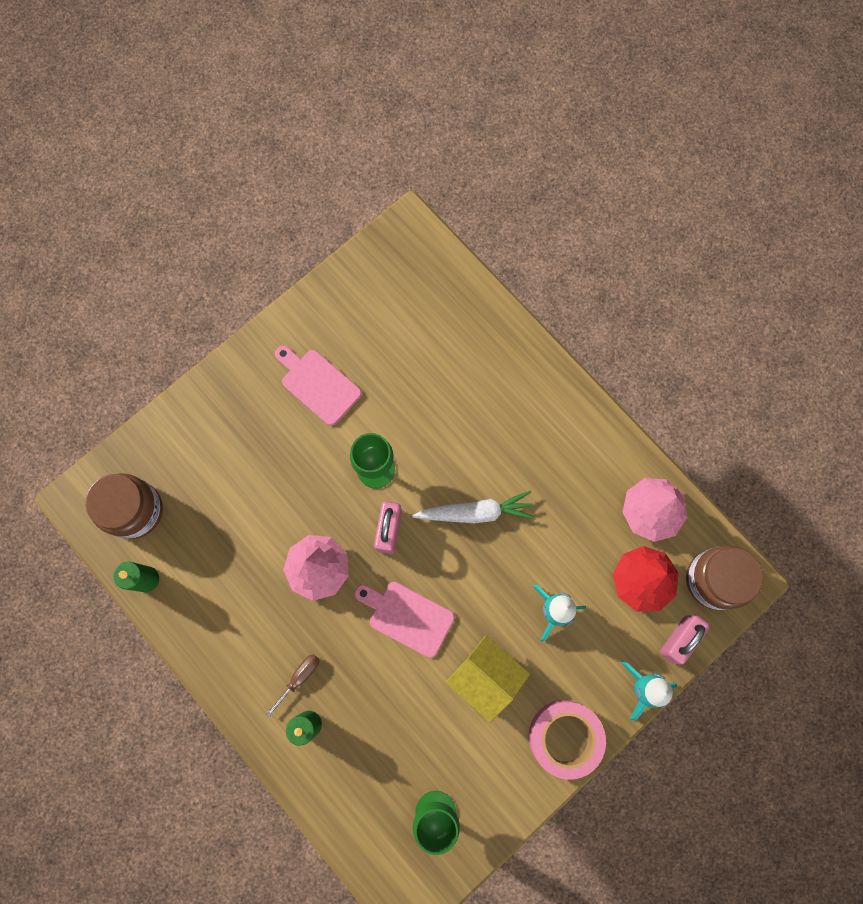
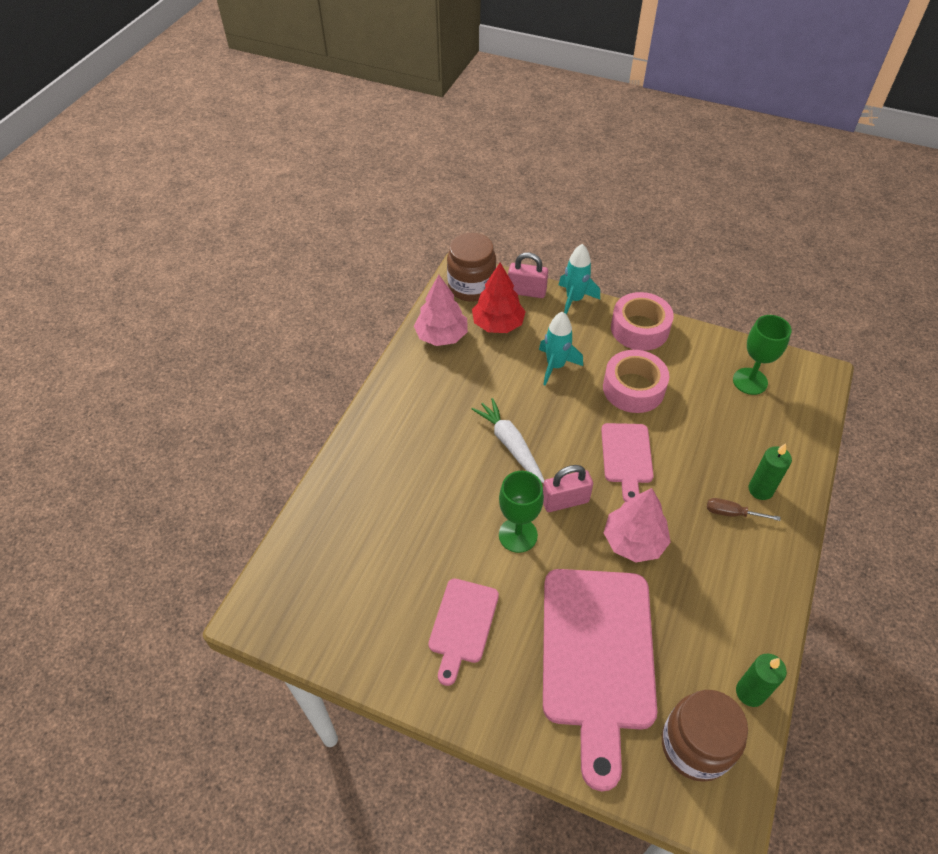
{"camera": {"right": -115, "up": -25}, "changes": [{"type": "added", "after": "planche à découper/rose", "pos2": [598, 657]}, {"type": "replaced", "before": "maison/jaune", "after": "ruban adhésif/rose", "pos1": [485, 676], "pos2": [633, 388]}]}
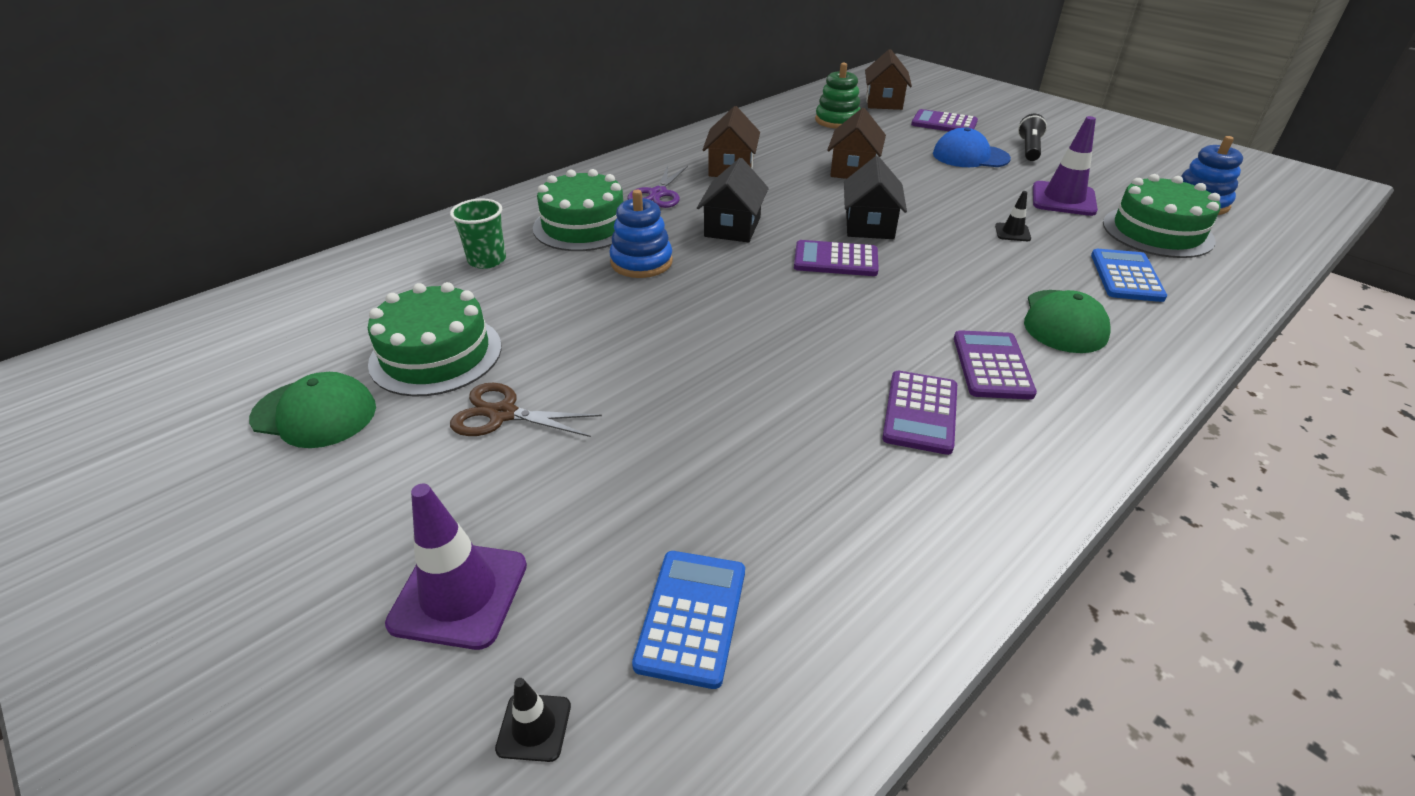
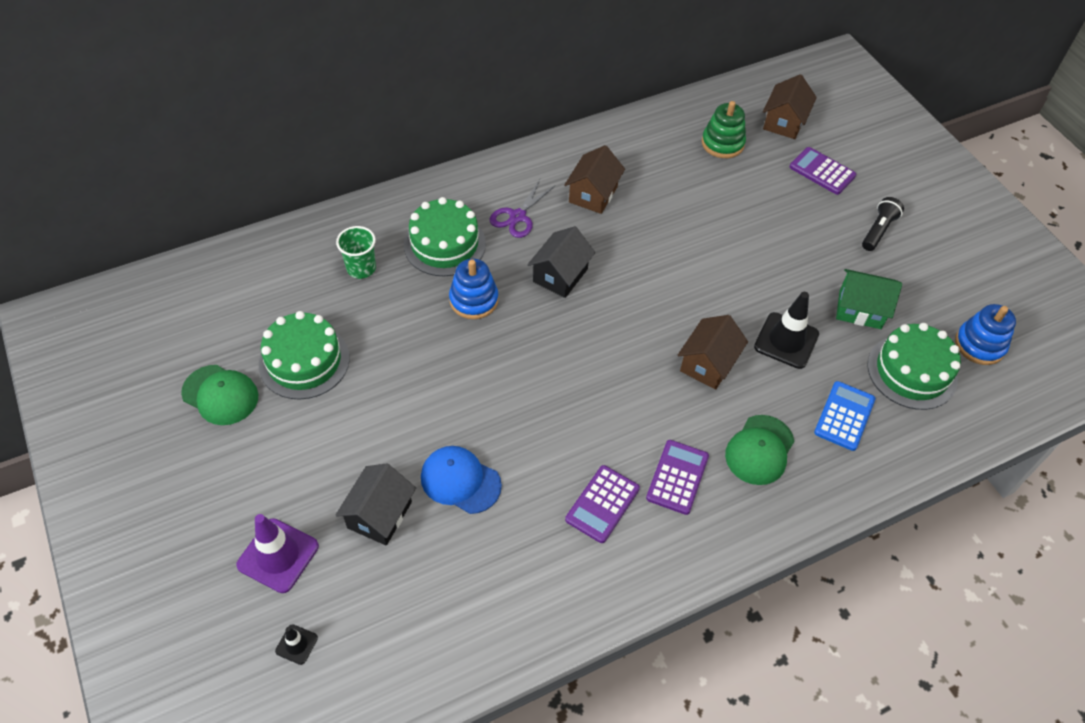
{"camera": {"right": 15, "up": 15}, "changes": [{"type": "removed", "before": "ciseaux/marron", "pos1": [503, 414]}, {"type": "removed", "before": "calculatrice/bleu", "pos1": [691, 617]}, {"type": "removed", "before": "calculatrice/violet", "pos1": [835, 260]}, {"type": "moved", "before": "maison/marron", "pos1": [853, 169], "pos2": [708, 364]}, {"type": "moved", "before": "maison/noir", "pos1": [869, 225], "pos2": [379, 515]}, {"type": "moved", "before": "casquette/bleu", "pos1": [970, 156], "pos2": [460, 481]}, {"type": "replaced", "before": "cône de chantier/violet", "after": "maison/vert", "pos1": [1063, 199], "pos2": [860, 309]}, {"type": "resized", "before": "cône de chantier/noir", "pos1": [1012, 232], "pos2": [786, 340], "scale": 2.0}]}
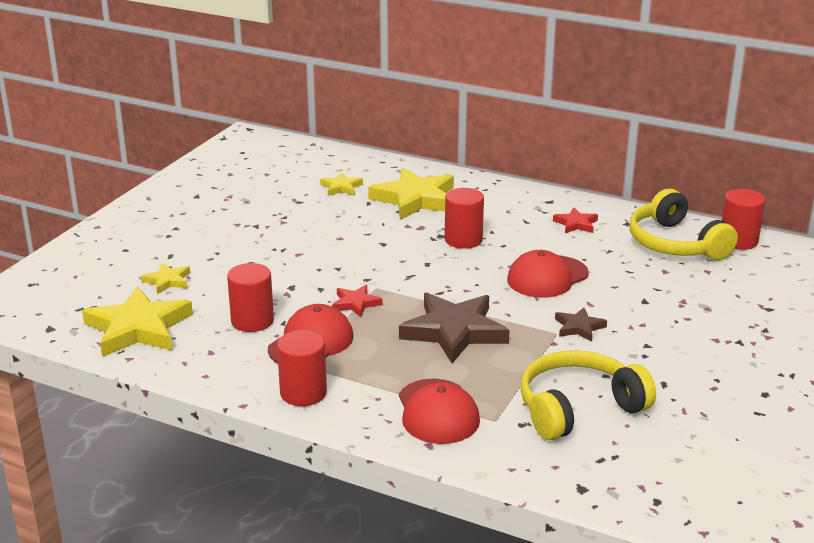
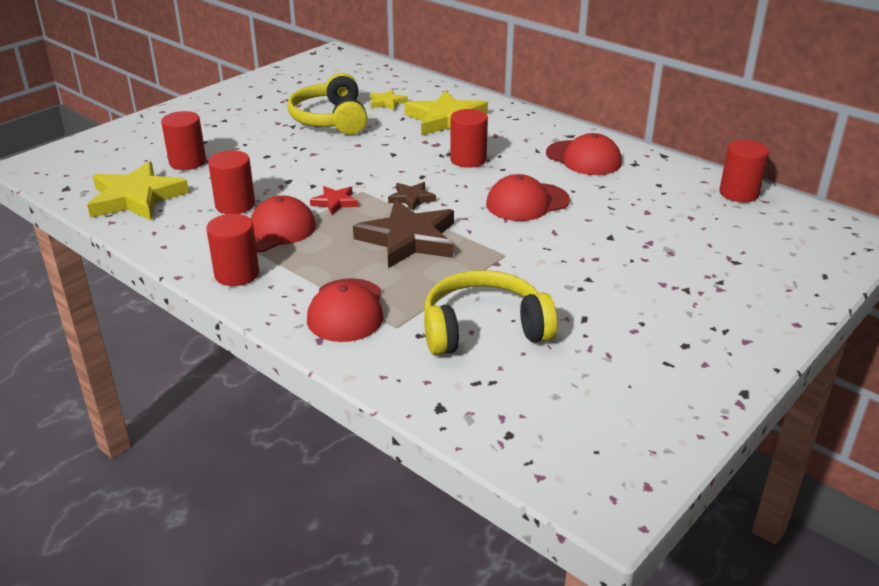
{"camera": {"right": 15, "up": 5}, "changes": [{"type": "moved", "before": "étoile/marron", "pos1": [579, 327], "pos2": [411, 198]}, {"type": "moved", "before": "casque audio/jaune", "pos1": [675, 244], "pos2": [330, 119]}, {"type": "replaced", "before": "étoile/jaune", "after": "cylindre/rouge", "pos1": [167, 281], "pos2": [187, 162]}, {"type": "replaced", "before": "étoile/rouge", "after": "casquette/rouge", "pos1": [576, 224], "pos2": [583, 158]}]}
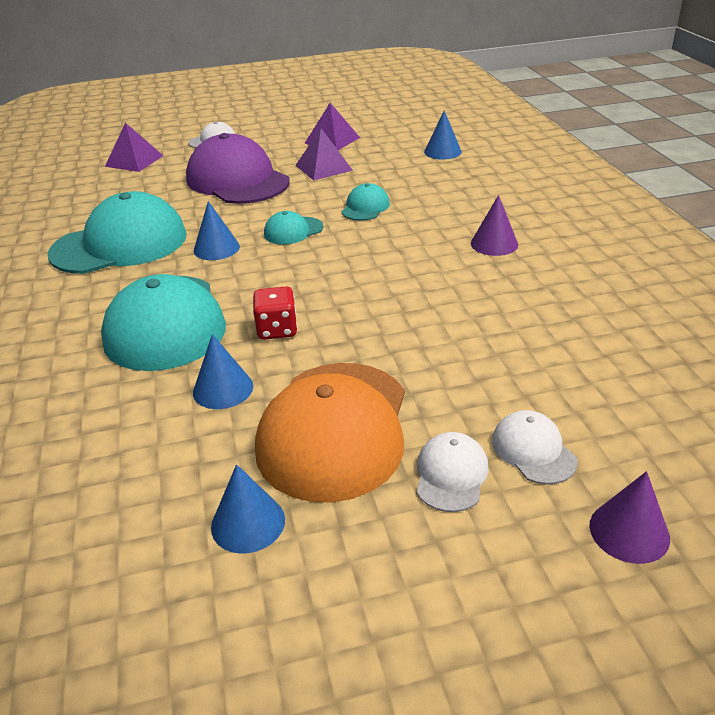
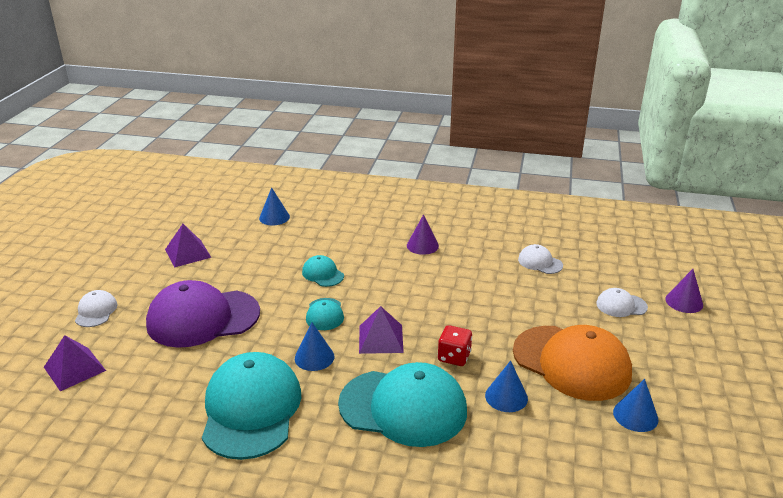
{"camera": {"right": -65, "up": -5}, "changes": [{"type": "moved", "before": "pyramide/violet", "pos1": [323, 168], "pos2": [381, 339]}, {"type": "moved", "before": "casquette/blanc", "pos1": [451, 474], "pos2": [540, 262]}]}
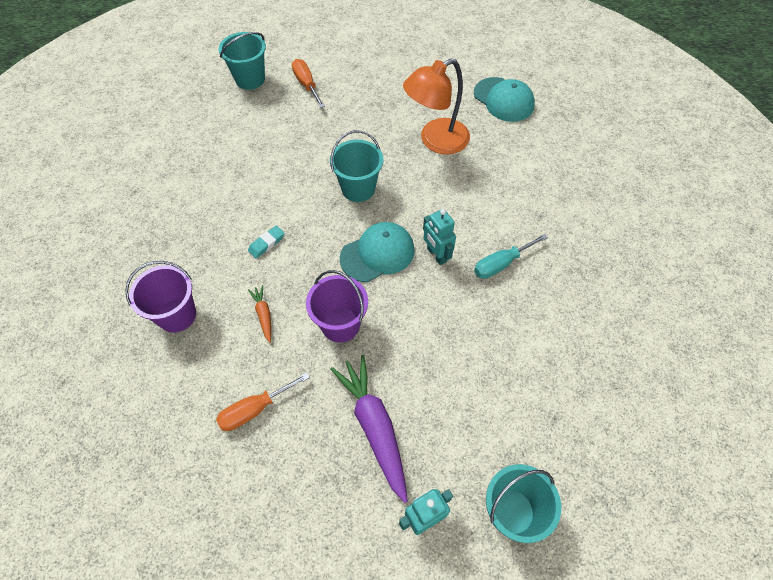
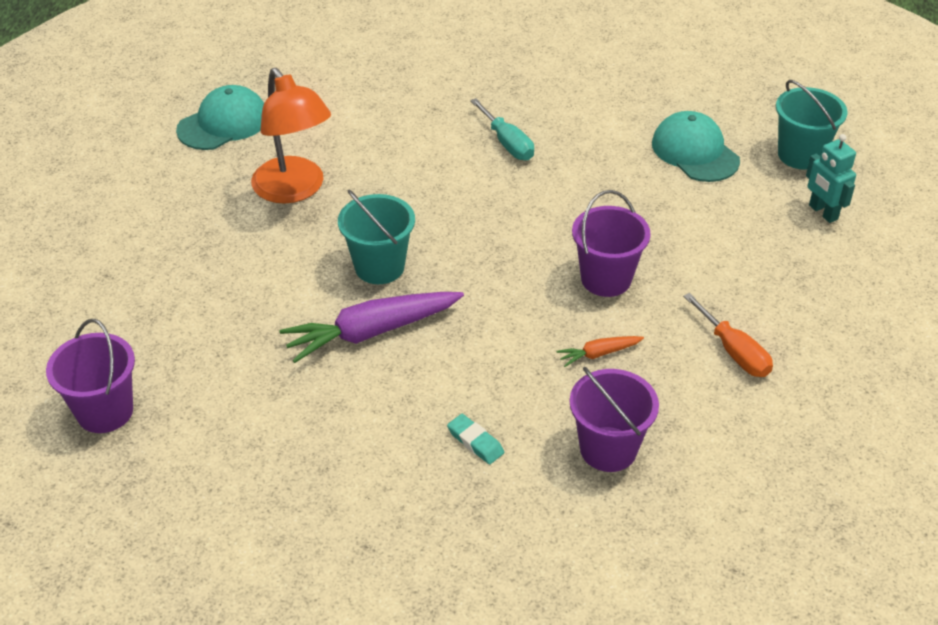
{"camera": {"right": -90, "up": -15}, "changes": [{"type": "removed", "before": "tournevis/orange", "pos1": [306, 84]}, {"type": "removed", "before": "robot/turquoise", "pos1": [436, 255]}, {"type": "moved", "before": "gomme/turquoise", "pos1": [267, 243], "pos2": [475, 442]}, {"type": "moved", "before": "carotte/violet", "pos1": [374, 427], "pos2": [371, 332]}, {"type": "moved", "before": "casquette/turquoise", "pos1": [377, 254], "pos2": [695, 152]}, {"type": "recoloured", "before": "seau/turquoise", "after": "seau/violet", "pos1": [250, 79], "pos2": [105, 411]}]}
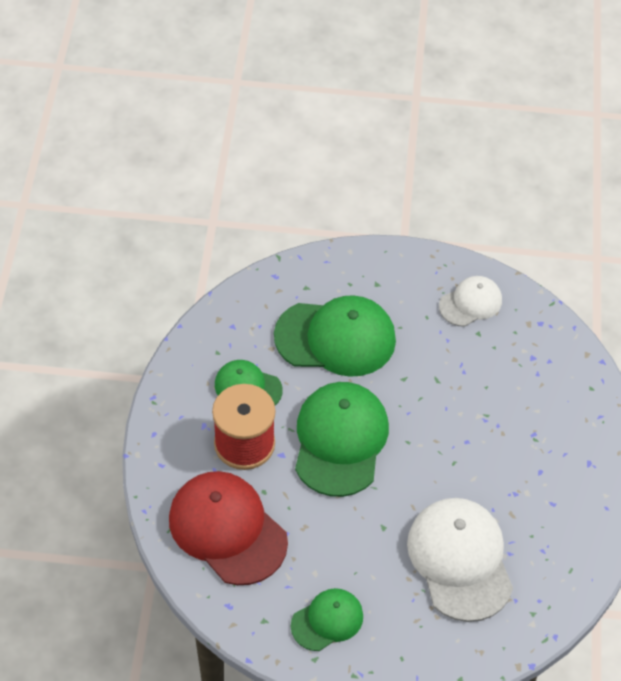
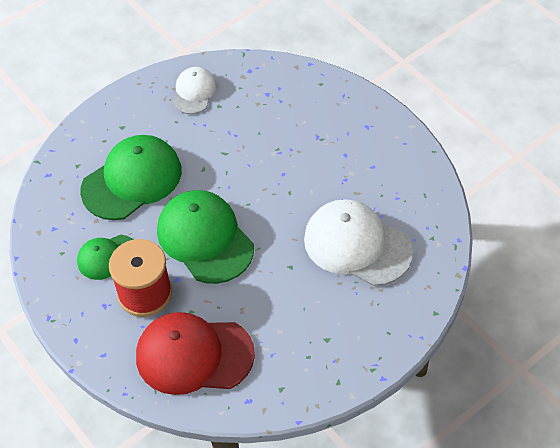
{"camera": {"right": -40, "up": 0}, "changes": [{"type": "removed", "before": "casquette/vert", "pos1": [327, 620]}]}
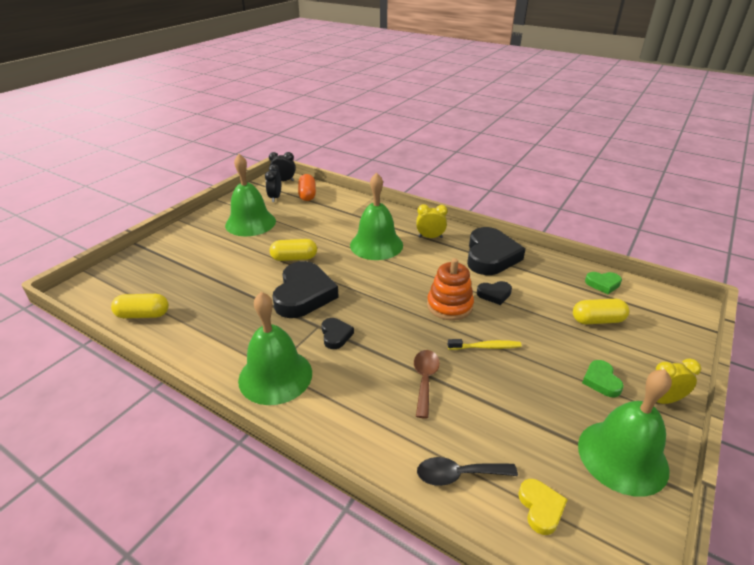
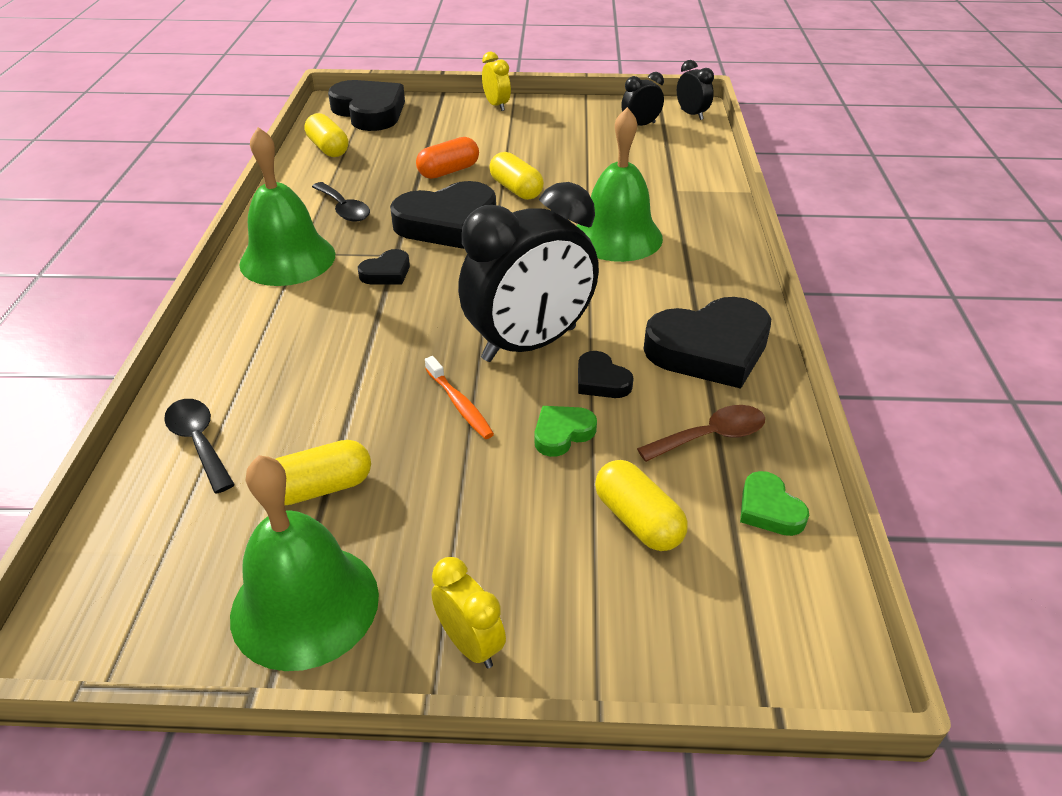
{"camera": {"right": 60, "up": 5}, "changes": [{"type": "removed", "before": "cloche/vert", "pos1": [250, 223]}, {"type": "removed", "before": "cœur/jaune", "pos1": [540, 508]}, {"type": "added", "after": "gélule/jaune", "pos2": [320, 488]}, {"type": "added", "after": "cuillère/noir", "pos2": [344, 209]}, {"type": "added", "after": "cœur/noir", "pos2": [369, 112]}, {"type": "moved", "before": "gélule/orange", "pos1": [307, 195], "pos2": [448, 171]}, {"type": "moved", "before": "cuillère/marron", "pos1": [425, 380], "pos2": [711, 436]}, {"type": "moved", "before": "réveil/jaune", "pos1": [430, 237], "pos2": [496, 105]}, {"type": "moved", "before": "cœur/vert", "pos1": [601, 381], "pos2": [562, 433]}, {"type": "replaced", "before": "jouet à empiler/orange", "after": "réveil/noir", "pos1": [449, 306], "pos2": [529, 344]}, {"type": "recoloured", "before": "brosse à dents/jaune", "after": "brosse à dents/orange", "pos1": [486, 347], "pos2": [459, 404]}]}
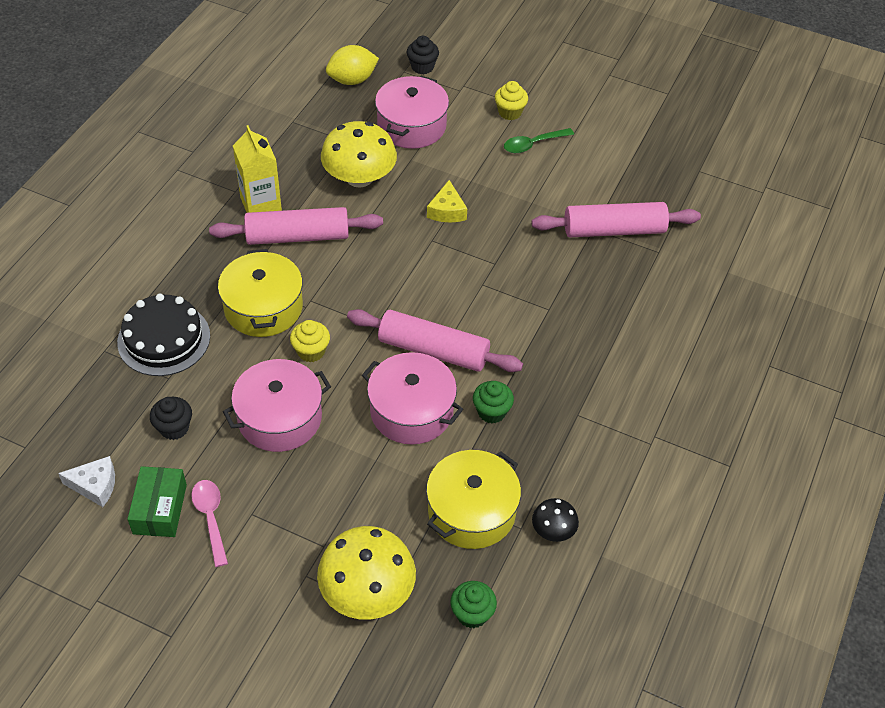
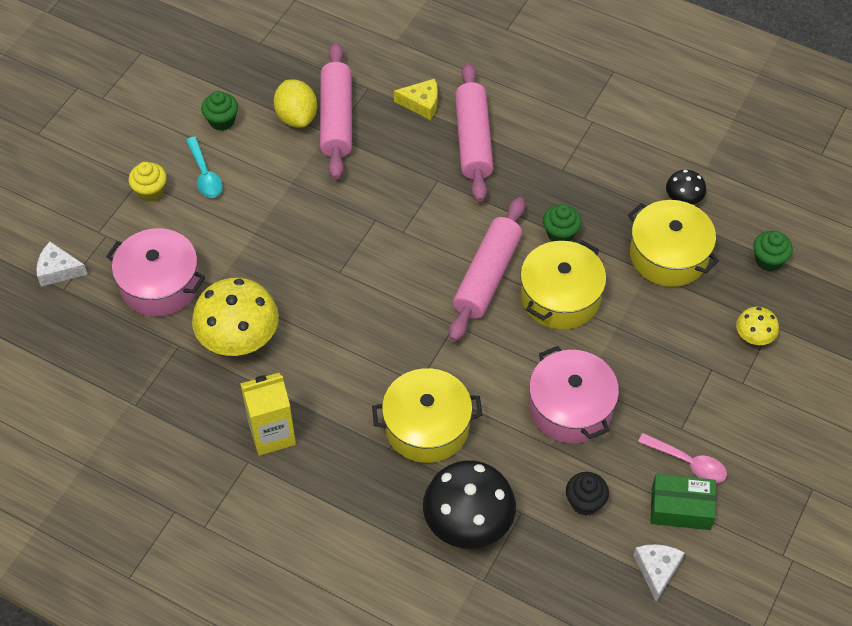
{"camera": {"right": -85, "up": 5}, "changes": [{"type": "removed", "before": "muffin/jaune", "pos1": [311, 351]}, {"type": "added", "after": "muffin/vert", "pos2": [222, 121]}, {"type": "moved", "before": "rouleau à pâtisserie/rose", "pos1": [297, 236], "pos2": [473, 140]}, {"type": "moved", "before": "citron/jaune", "pos1": [352, 80], "pos2": [296, 117]}, {"type": "moved", "before": "fromage/jaune", "pos1": [447, 211], "pos2": [421, 103]}, {"type": "replaced", "before": "gâteau/noir", "after": "champignon/noir", "pos1": [164, 339], "pos2": [468, 521]}, {"type": "replaced", "before": "muffin/noir", "after": "fromage/blanc", "pos1": [422, 67], "pos2": [58, 270]}, {"type": "recoloured", "before": "marmite/rose", "after": "marmite/jaune", "pos1": [411, 411], "pos2": [560, 297]}, {"type": "recoloured", "before": "cuillère/vert", "after": "cuillère/turquoise", "pos1": [533, 144], "pos2": [205, 174]}, {"type": "turned", "before": "cuillère/rose", "pos1": [211, 518], "pos2": [688, 463], "turn": -135}, {"type": "resized", "before": "champignon/jaune", "pos1": [367, 591], "pos2": [754, 335], "scale": 0.5}]}
